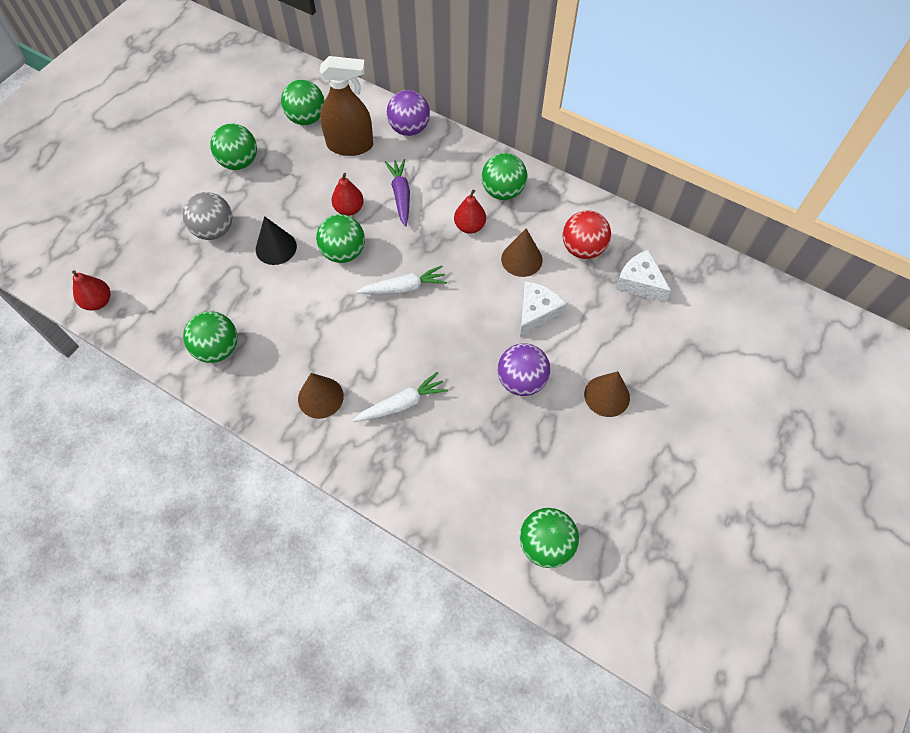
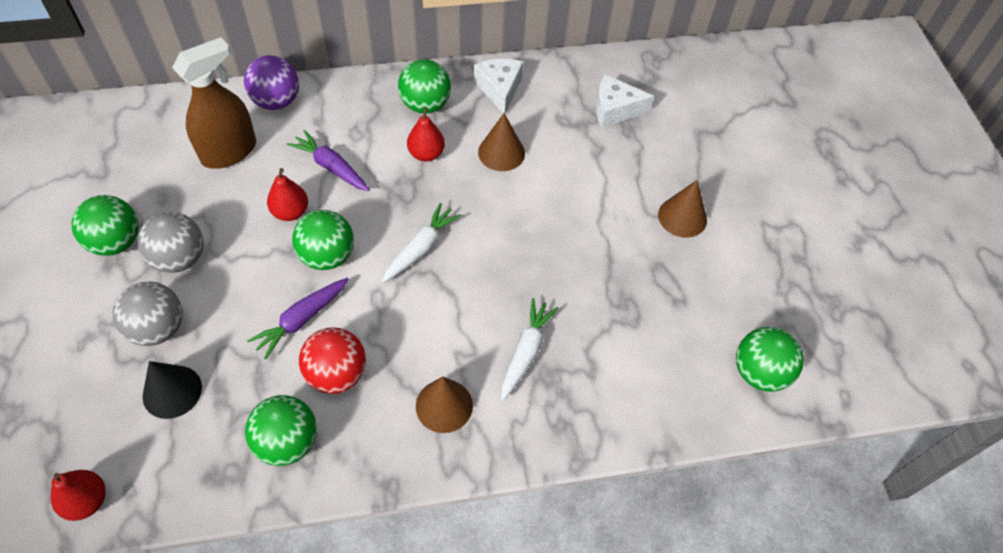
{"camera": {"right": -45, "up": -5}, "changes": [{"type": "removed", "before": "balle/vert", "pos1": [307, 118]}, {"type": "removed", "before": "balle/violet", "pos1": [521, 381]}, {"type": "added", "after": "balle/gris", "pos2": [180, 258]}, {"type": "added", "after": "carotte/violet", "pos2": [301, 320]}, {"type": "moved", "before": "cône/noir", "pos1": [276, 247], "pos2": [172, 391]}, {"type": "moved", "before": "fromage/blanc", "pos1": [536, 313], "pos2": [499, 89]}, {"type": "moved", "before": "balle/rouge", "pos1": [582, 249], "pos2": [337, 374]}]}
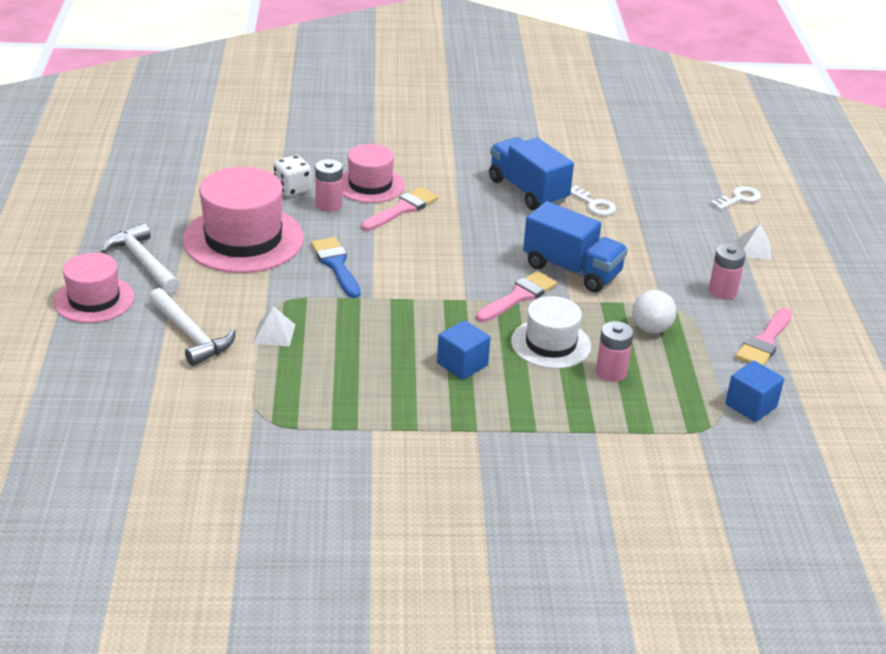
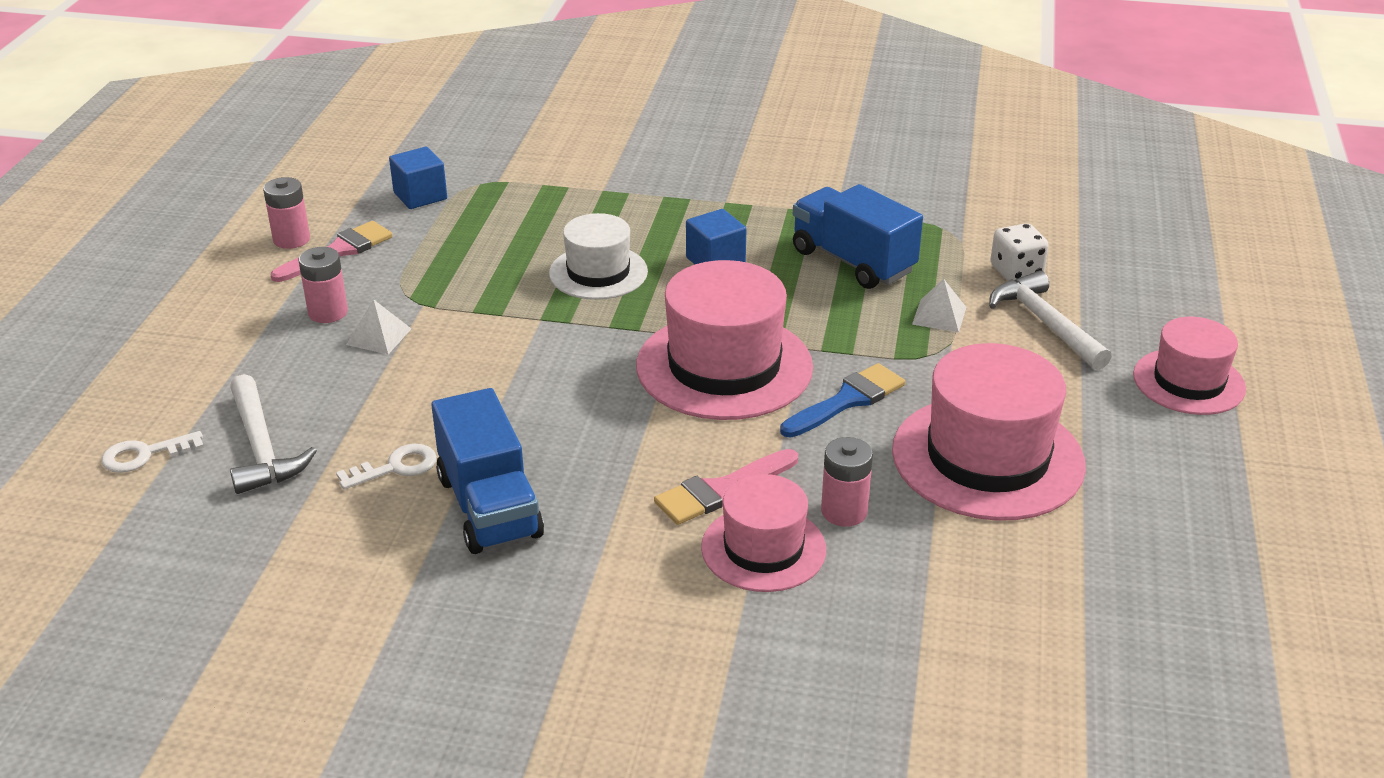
{"camera": {"right": -165, "up": 0}, "changes": [{"type": "removed", "before": "pinceau/rose", "pos1": [519, 296]}, {"type": "removed", "before": "balle/blanc", "pos1": [651, 328]}, {"type": "added", "after": "chapeau/rose", "pos2": [724, 366]}, {"type": "moved", "before": "marteau/blanc", "pos1": [143, 262], "pos2": [262, 448]}, {"type": "moved", "before": "dé/blanc", "pos1": [292, 189], "pos2": [1016, 271]}, {"type": "moved", "before": "camion/bleu", "pos1": [572, 270], "pos2": [853, 261]}, {"type": "moved", "before": "pile/rose", "pos1": [611, 372], "pos2": [291, 239]}, {"type": "moved", "before": "pyramide/blanc", "pos1": [754, 249], "pos2": [379, 336]}, {"type": "turned", "before": "pinceau/bleu", "pos1": [336, 265], "pos2": [847, 400], "turn": -120}, {"type": "turned", "before": "clé/blanc", "pos1": [594, 204], "pos2": [396, 467], "turn": 90}]}
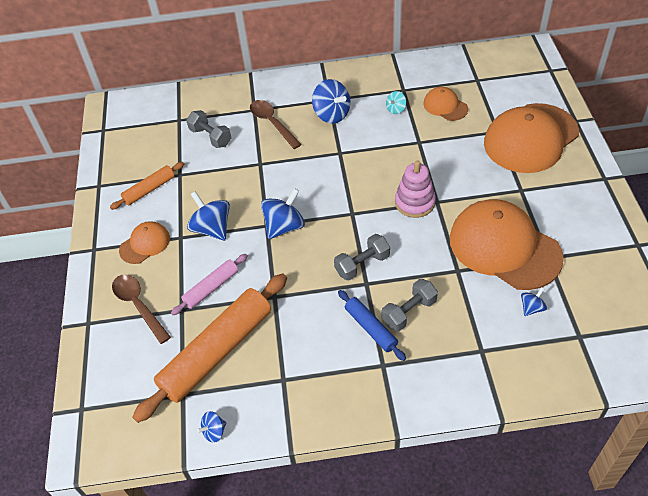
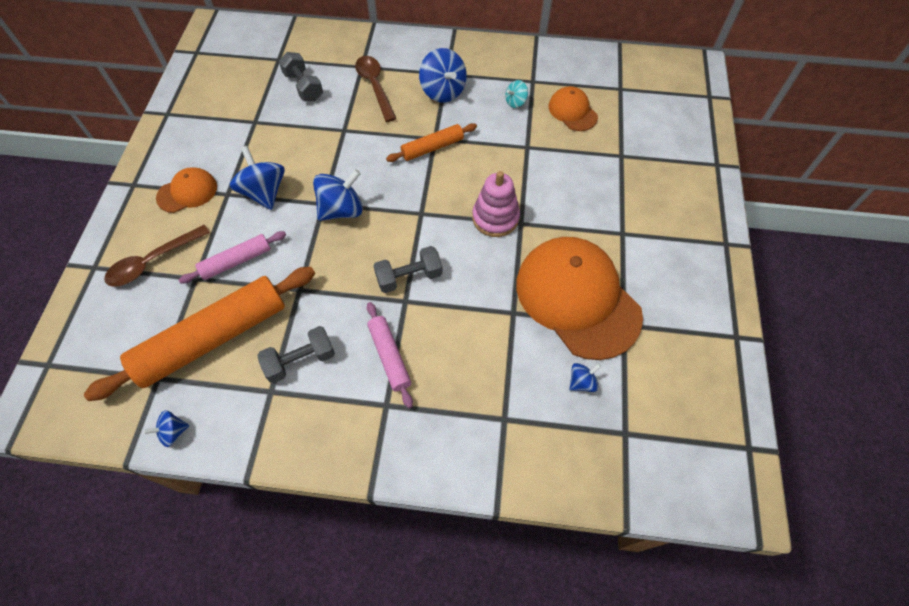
{"camera": {"right": 10, "up": 10}, "changes": [{"type": "removed", "before": "casquette/orange", "pos1": [530, 138]}, {"type": "moved", "before": "rouleau à pâtisserie/orange", "pos1": [149, 190], "pos2": [432, 148]}, {"type": "moved", "before": "haltère/gris", "pos1": [409, 312], "pos2": [300, 360]}, {"type": "recoloured", "before": "rouleau à pâtisserie/bleu", "after": "rouleau à pâtisserie/rose", "pos1": [370, 328], "pos2": [389, 356]}, {"type": "turned", "before": "cuillère/marron", "pos1": [139, 306], "pos2": [153, 261], "turn": -105}]}
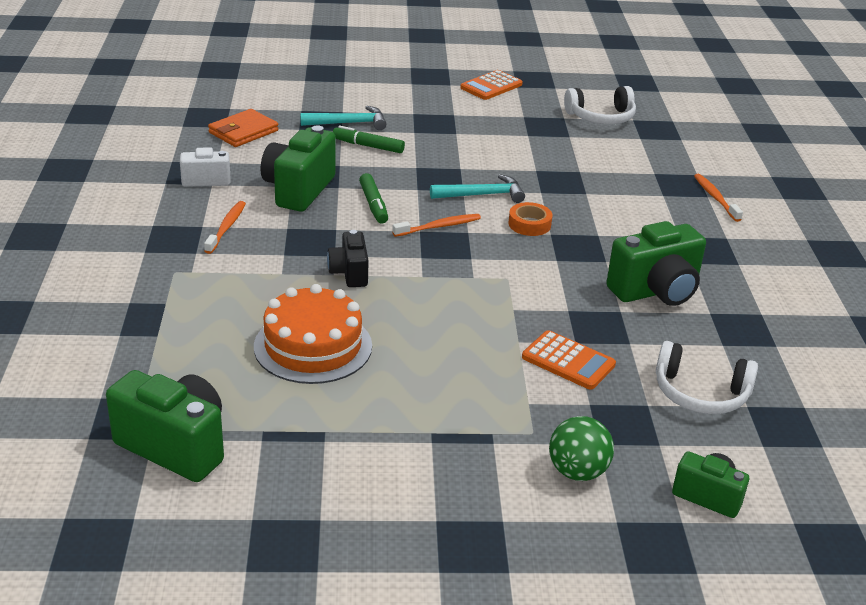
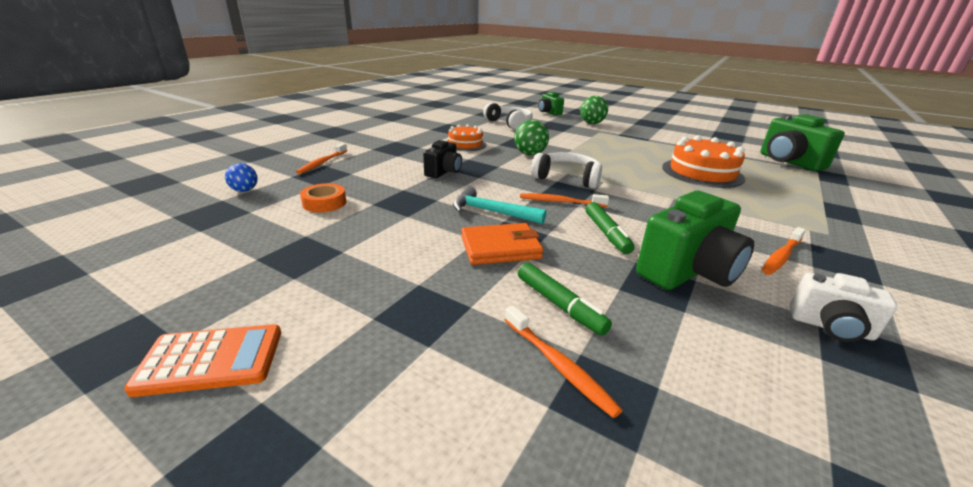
{"camera": {"right": -145, "up": -5}, "changes": [{"type": "removed", "before": "calculatrice/orange", "pos1": [568, 361]}, {"type": "added", "after": "balle/bleu", "pos2": [245, 190]}, {"type": "added", "after": "balle/vert", "pos2": [530, 154]}, {"type": "moved", "before": "portefeuille/orange", "pos1": [243, 132], "pos2": [500, 248]}, {"type": "moved", "before": "appareil photo/noir", "pos1": [349, 273], "pos2": [444, 172]}, {"type": "moved", "before": "ruban adhésif/orange", "pos1": [529, 224], "pos2": [324, 203]}, {"type": "moved", "before": "casque audio/blanc", "pos1": [601, 117], "pos2": [567, 178]}, {"type": "replaced", "before": "marteau/turquoise", "after": "brosse à dents/orange", "pos1": [348, 123], "pos2": [558, 365]}, {"type": "replaced", "before": "appareil photo/vert", "after": "gâteau/orange", "pos1": [656, 291], "pos2": [465, 144]}, {"type": "turned", "before": "feutre/vert", "pos1": [373, 204], "pos2": [606, 233], "turn": 150}]}
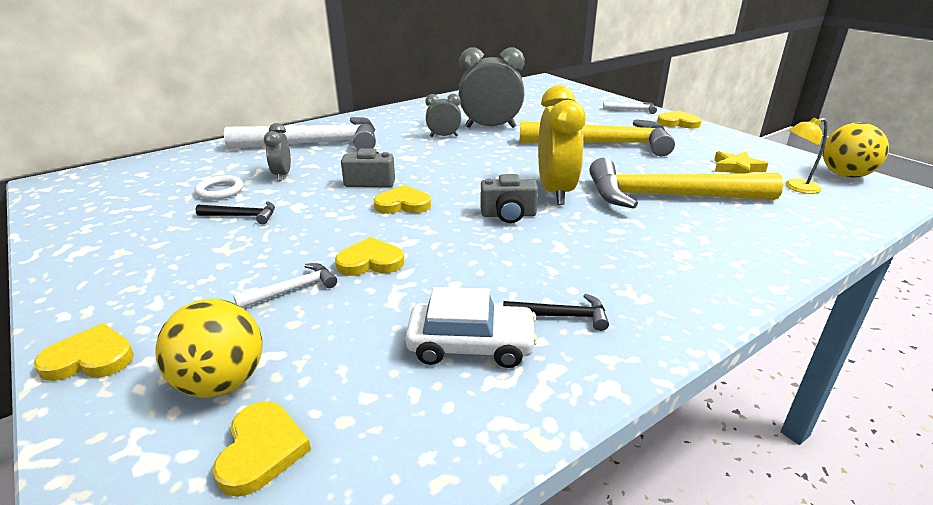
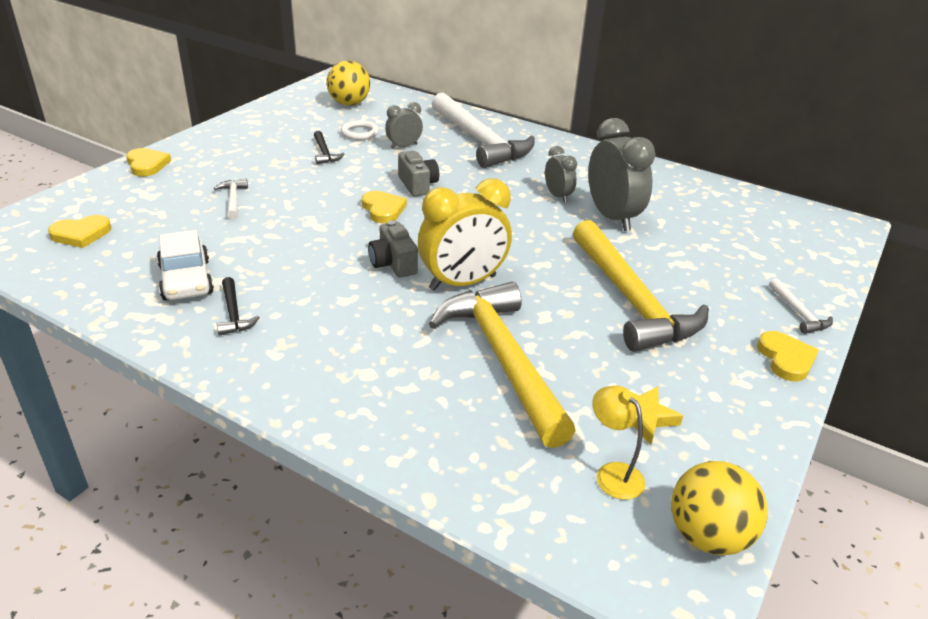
{"camera": {"right": 65, "up": 5}, "changes": [{"type": "removed", "before": "cœur/jaune", "pos1": [370, 261]}, {"type": "moved", "before": "balle/jaune", "pos1": [222, 382], "pos2": [349, 103]}, {"type": "turned", "before": "marteau/blanc", "pos1": [293, 289], "pos2": [233, 200], "turn": -135}]}
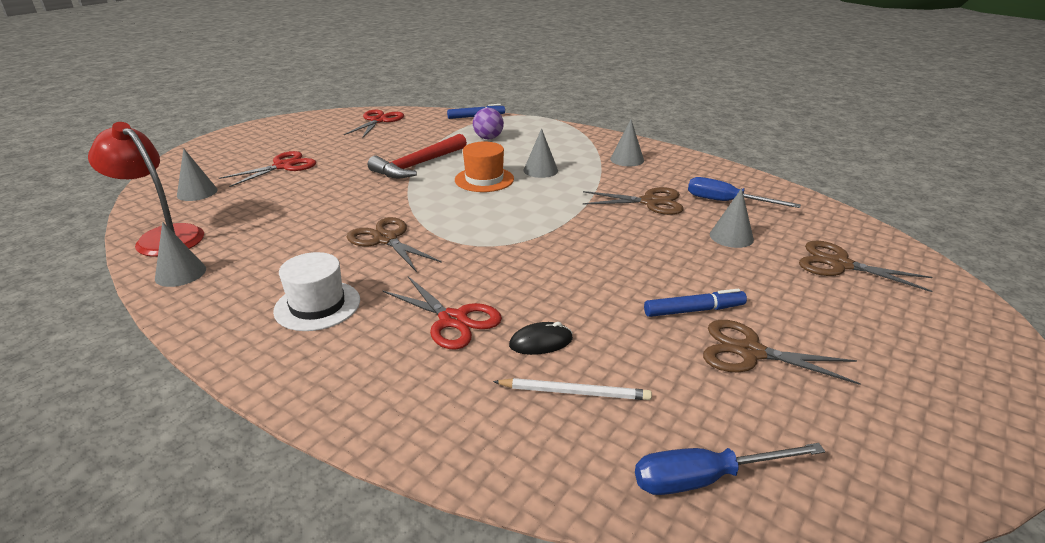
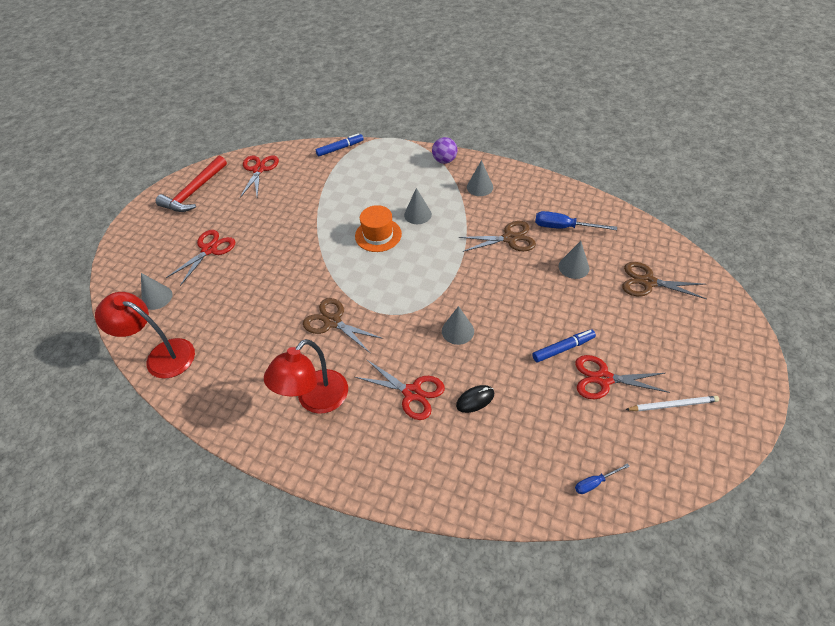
{"camera": {"right": -10, "up": 20}, "changes": [{"type": "moved", "before": "cône/gris", "pos1": [180, 273], "pos2": [457, 331]}, {"type": "moved", "before": "marteau/rouge", "pos1": [418, 165], "pos2": [194, 192]}, {"type": "moved", "before": "balle/violet", "pos1": [488, 138], "pos2": [444, 160]}, {"type": "moved", "before": "crayon/blanc", "pos1": [574, 392], "pos2": [672, 405]}, {"type": "replaced", "before": "chapeau/blanc", "after": "lampe/rouge", "pos1": [317, 305], "pos2": [315, 400]}, {"type": "recoloured", "before": "ciseaux/marron", "after": "ciseaux/rouge", "pos1": [750, 352], "pos2": [603, 379]}, {"type": "resized", "before": "tournevis/bleu", "pos1": [704, 479], "pos2": [595, 482], "scale": 0.56}]}
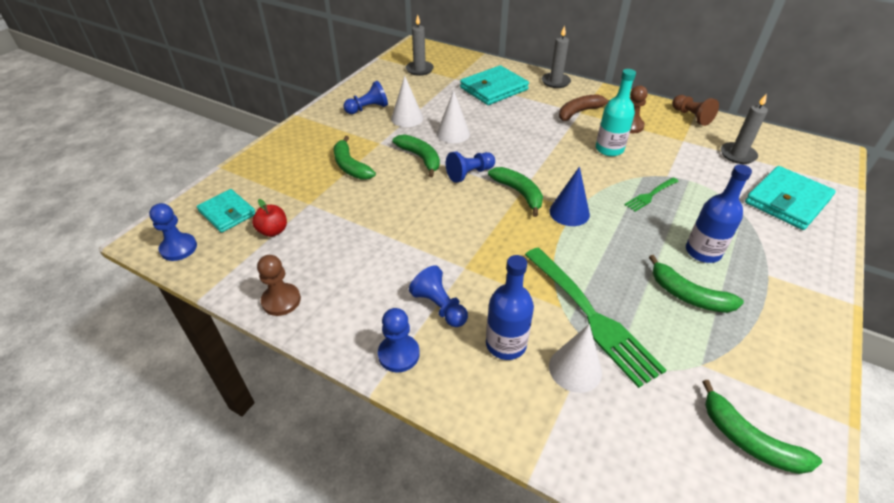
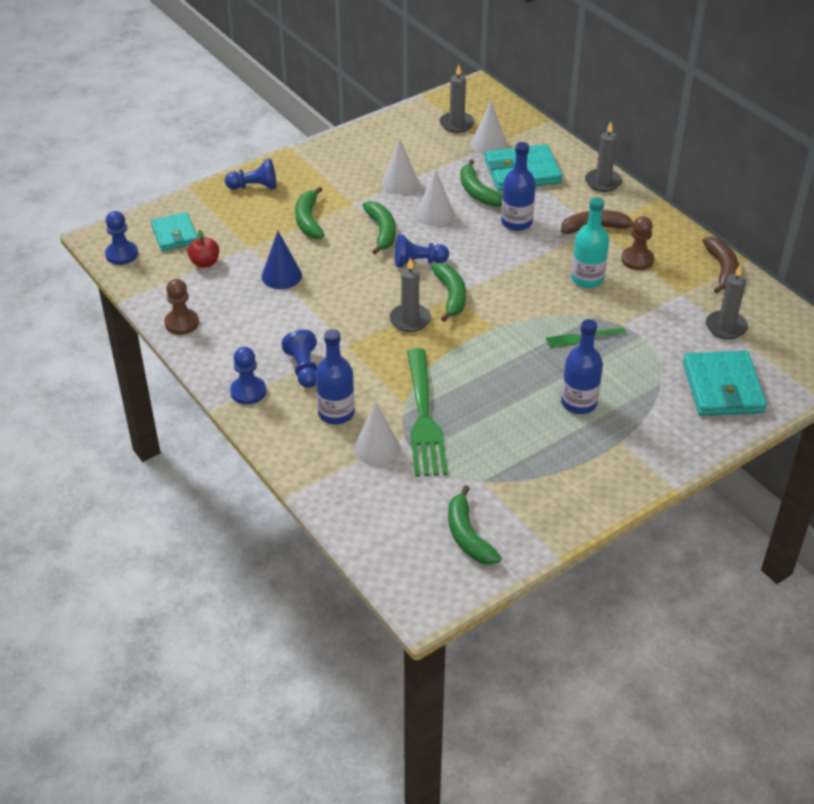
{"camera": {"right": 25, "up": 0}, "changes": [{"type": "added", "after": "bougie/gris", "pos2": [410, 320]}, {"type": "added", "after": "cône/blanc", "pos2": [488, 144]}, {"type": "added", "after": "bouteille/bleu", "pos2": [516, 222]}, {"type": "moved", "before": "pion/bleu", "pos1": [368, 109], "pos2": [254, 187]}, {"type": "moved", "before": "cône/bleu", "pos1": [569, 212], "pos2": [281, 276]}, {"type": "moved", "before": "banane/vert", "pos1": [688, 295], "pos2": [477, 192]}, {"type": "replaced", "before": "pion/marron", "after": "banane/marron", "pos1": [691, 117], "pos2": [722, 270]}, {"type": "turned", "before": "portefeuille/turquoise", "pos1": [787, 201], "pos2": [722, 387], "turn": -75}]}
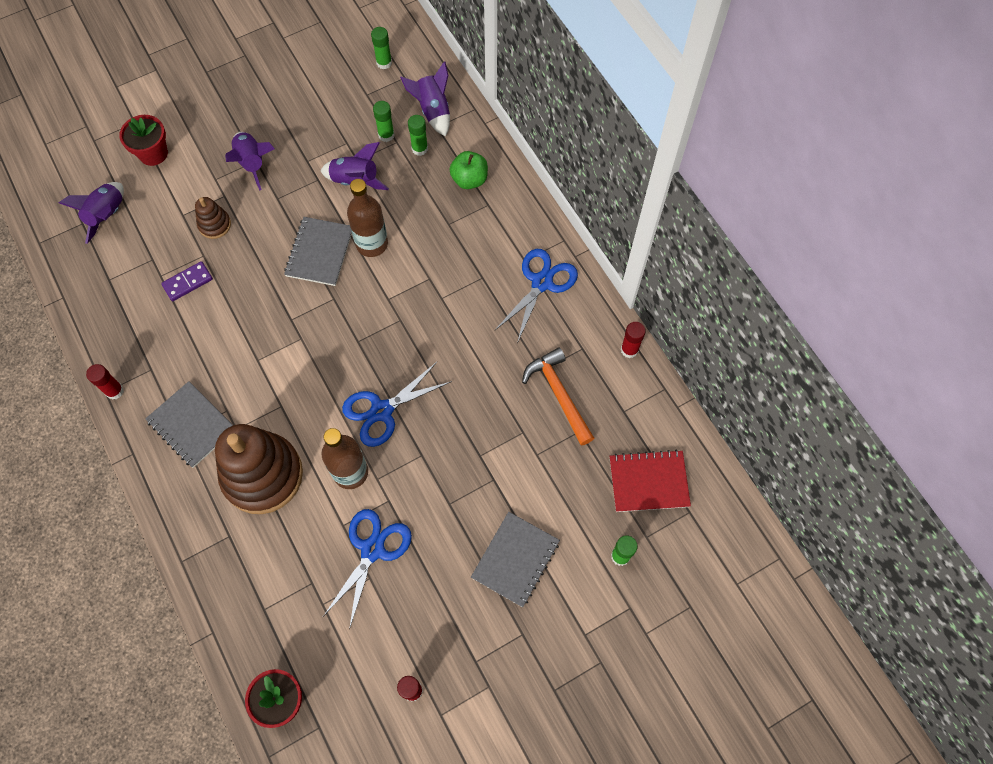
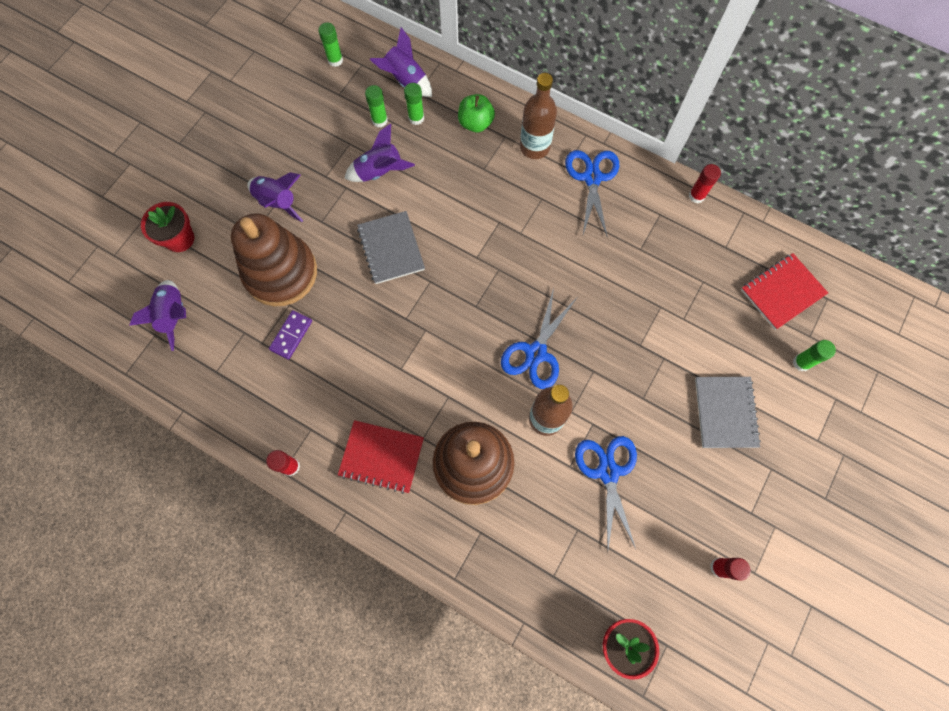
{"camera": {"right": -30, "up": 5}, "changes": [{"type": "removed", "before": "marteau/orange", "pos1": [558, 394]}, {"type": "moved", "before": "bouteille/marron", "pos1": [372, 244], "pos2": [534, 147]}, {"type": "recoloured", "before": "carnet/gris", "after": "carnet/rouge", "pos1": [191, 425], "pos2": [381, 457]}, {"type": "resized", "before": "jouet à empiler/marron", "pos1": [214, 225], "pos2": [281, 272], "scale": 2.23}]}
